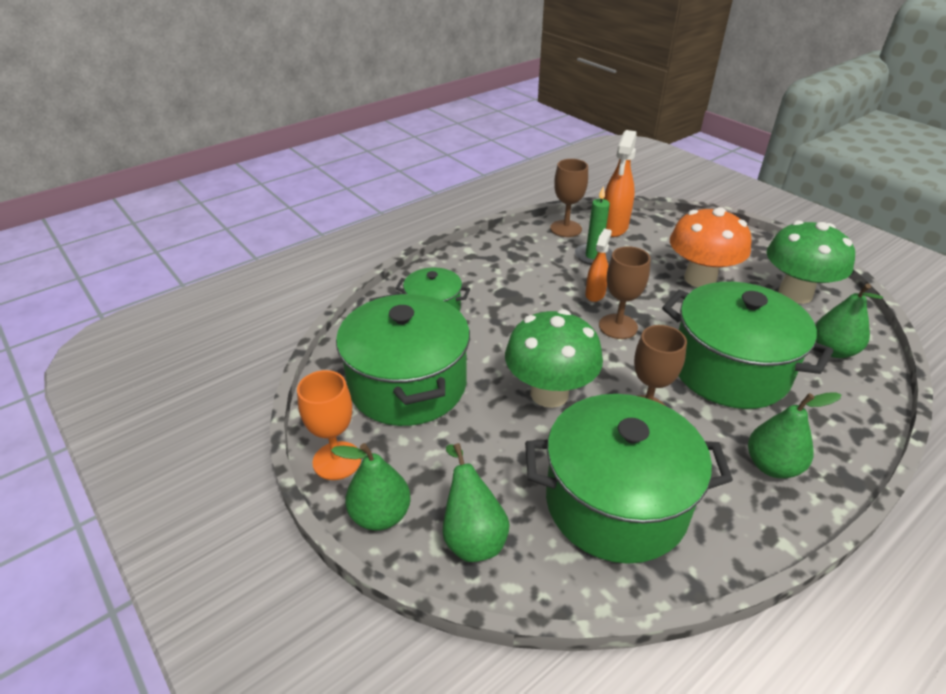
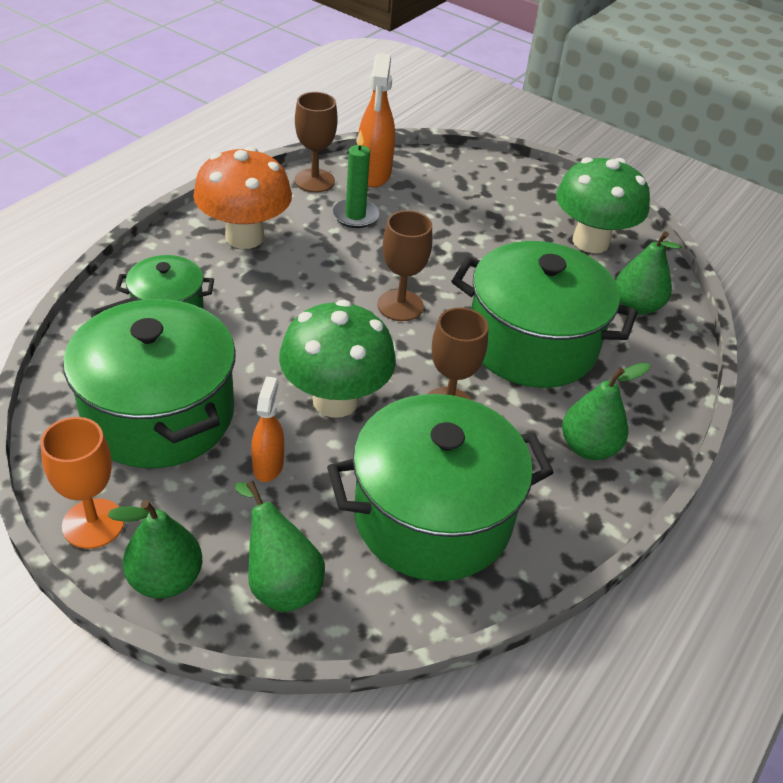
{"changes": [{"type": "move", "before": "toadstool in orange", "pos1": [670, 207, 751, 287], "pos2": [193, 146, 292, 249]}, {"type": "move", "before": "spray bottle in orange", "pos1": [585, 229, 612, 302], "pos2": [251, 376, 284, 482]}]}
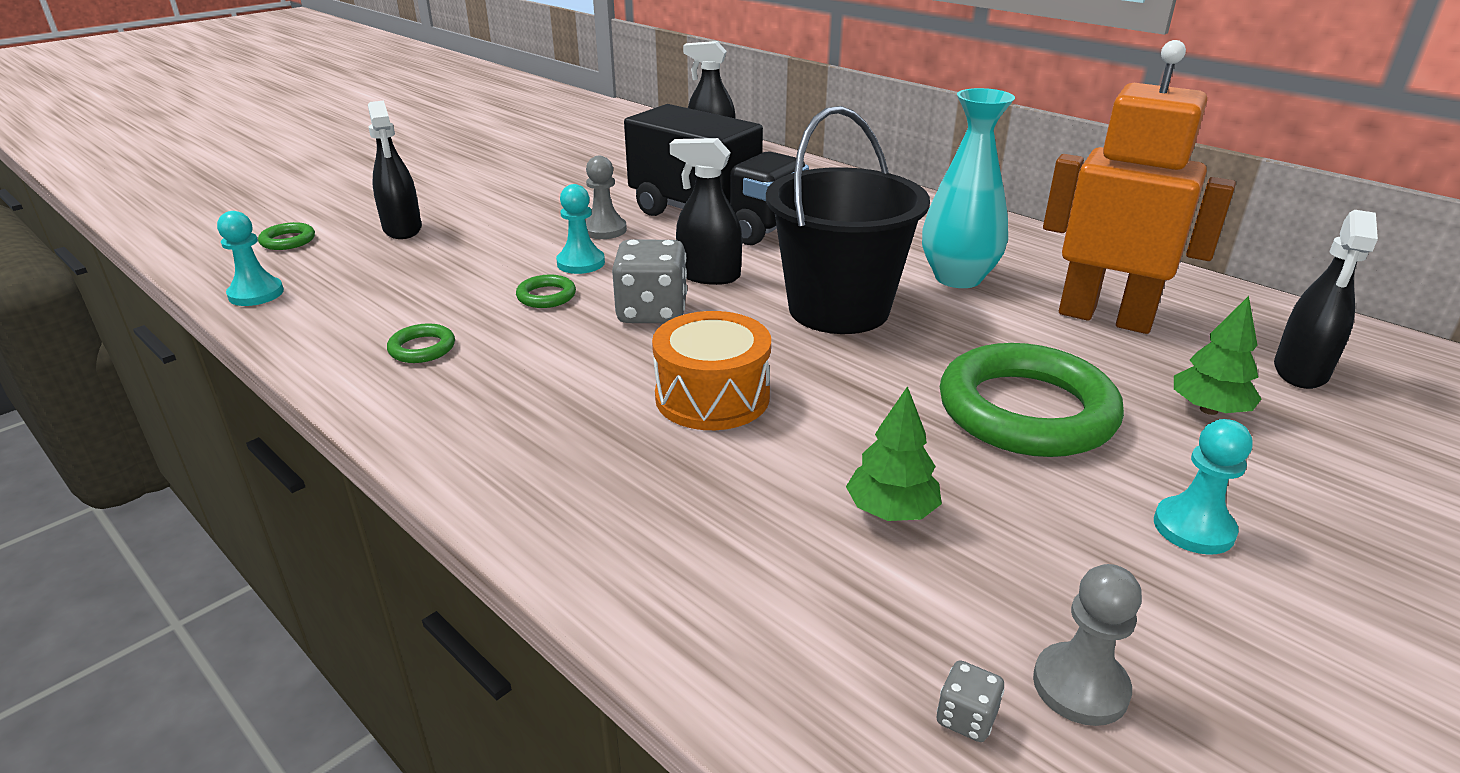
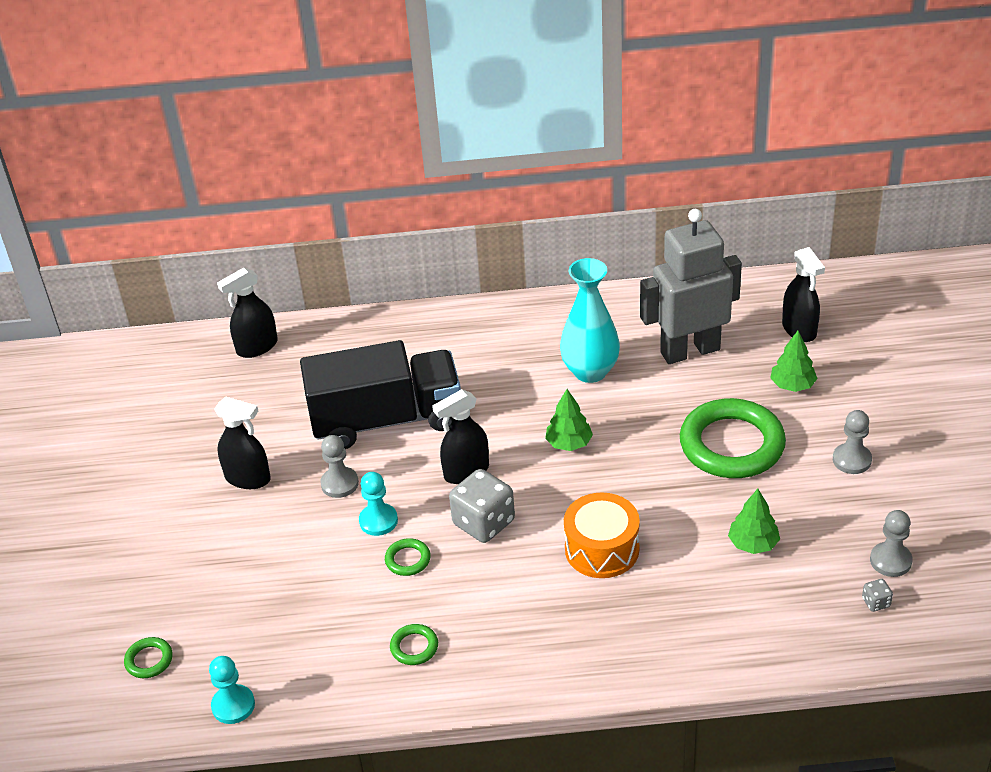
{"changes": [{"type": "recolor", "before": "toy robot in orange", "after": "toy robot in gray", "pos1": [1043, 40, 1236, 334], "pos2": [640, 209, 742, 364]}, {"type": "move", "before": "spray bottle in ebony", "pos1": [368, 101, 422, 239], "pos2": [214, 397, 271, 489]}, {"type": "replace", "before": "sand bucket in ebony", "after": "fir tree in leaf-green", "pos1": [766, 106, 930, 334], "pos2": [545, 389, 593, 451]}, {"type": "recolor", "before": "chess pawn in turquoise", "after": "chess pawn in gray", "pos1": [1154, 419, 1252, 555], "pos2": [833, 410, 872, 474]}]}
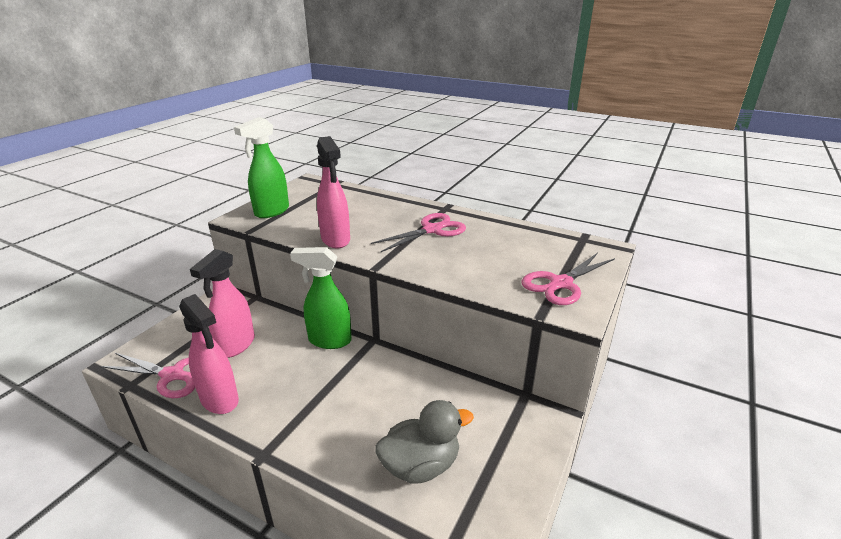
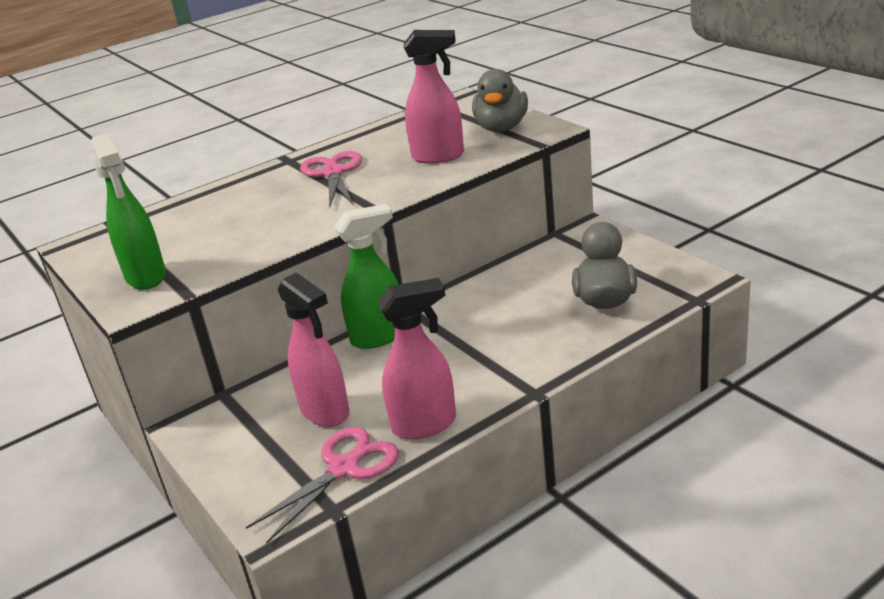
{"changes": [{"type": "move", "before": "spray bottle in rosy", "pos1": [317, 136, 350, 249], "pos2": [403, 30, 464, 164]}, {"type": "rotate", "before": "spray bottle in leaf-green", "pos1": [290, 247, 352, 349], "pos2": [335, 204, 399, 349], "turn": -150}, {"type": "replace", "before": "shears in rosy", "after": "duck in gray", "pos1": [522, 253, 615, 305], "pos2": [472, 69, 528, 132]}]}
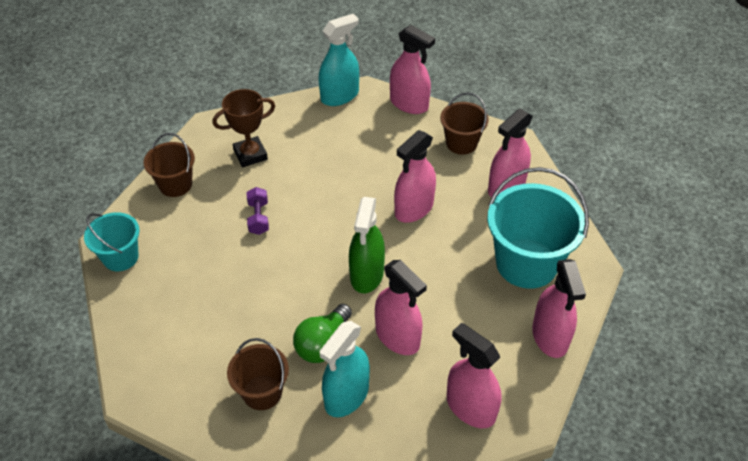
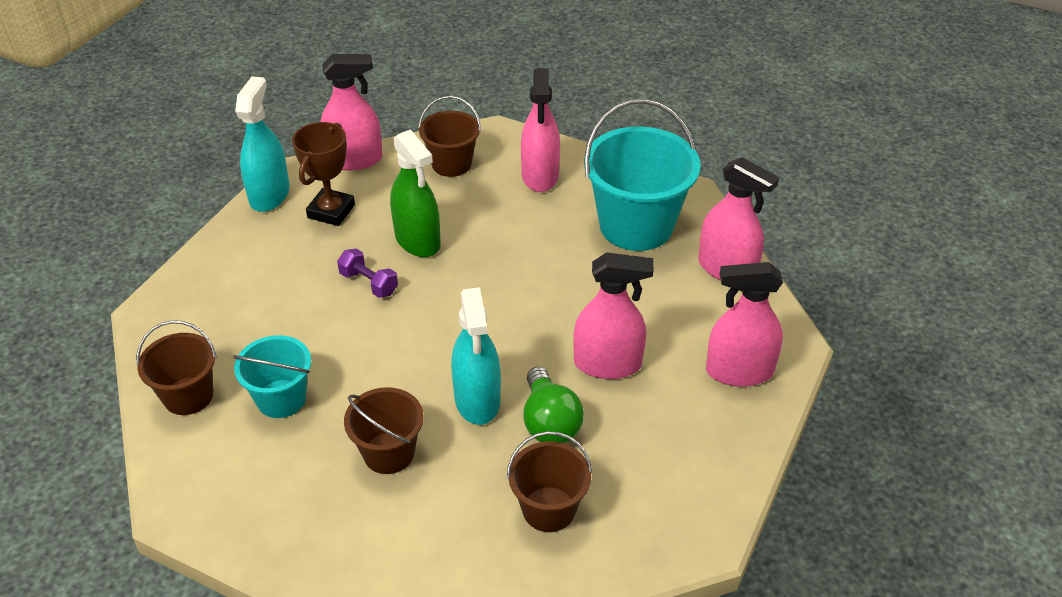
{"changes": [{"type": "move", "before": "trophy in brown", "pos1": [213, 89, 275, 167], "pos2": [292, 122, 355, 226]}, {"type": "delete", "before": "spray bottle in rosy", "pos1": [394, 130, 436, 223]}, {"type": "move", "before": "hand weight in violet", "pos1": [247, 187, 269, 235], "pos2": [337, 249, 398, 298]}, {"type": "move", "before": "spray bottle in leaf-green", "pos1": [349, 197, 385, 293], "pos2": [390, 129, 441, 257]}, {"type": "move", "before": "sand bucket in turquoise", "pos1": [84, 212, 140, 271], "pos2": [233, 335, 311, 418]}, {"type": "move", "before": "spray bottle in turquoise", "pos1": [319, 321, 370, 417], "pos2": [451, 287, 501, 425]}, {"type": "insert", "after": "sand bucket in brown", "pos2": [344, 387, 424, 474]}]}
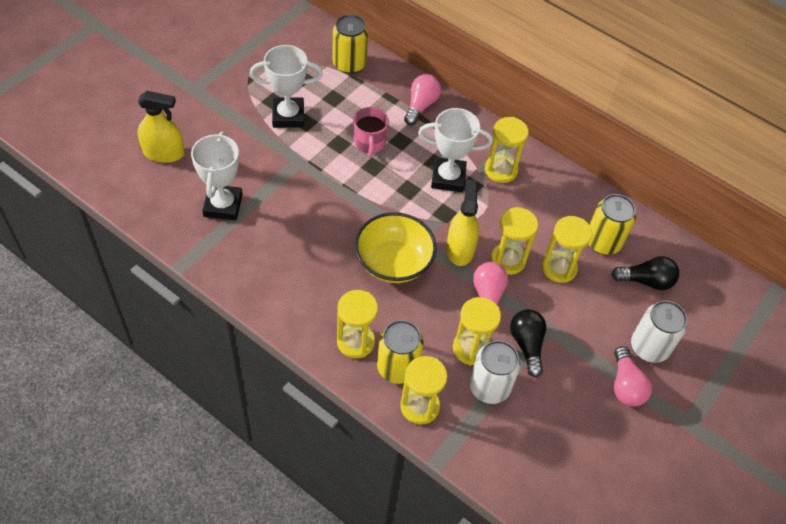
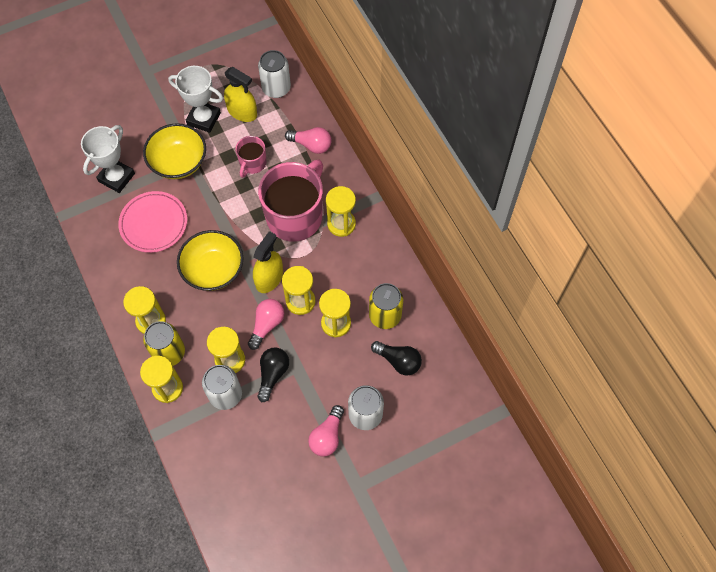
{"changes": [{"type": "recolor", "before": "can in bright yellow", "after": "can in white", "pos1": [333, 14, 368, 74], "pos2": [258, 50, 291, 98]}, {"type": "rotate", "before": "light bulb in rosy", "pos1": [404, 74, 441, 125], "pos2": [285, 127, 331, 154], "turn": 60}, {"type": "move", "before": "spray bottle in bright yellow", "pos1": [138, 91, 185, 163], "pos2": [224, 67, 257, 122]}, {"type": "replace", "before": "trophy in white", "after": "mug in rosy", "pos1": [418, 108, 493, 192], "pos2": [258, 159, 323, 242]}, {"type": "insert", "after": "serving bowl in bright yellow", "pos2": [143, 123, 206, 179]}, {"type": "insert", "after": "flat dish in rosy", "pos2": [118, 191, 187, 253]}]}
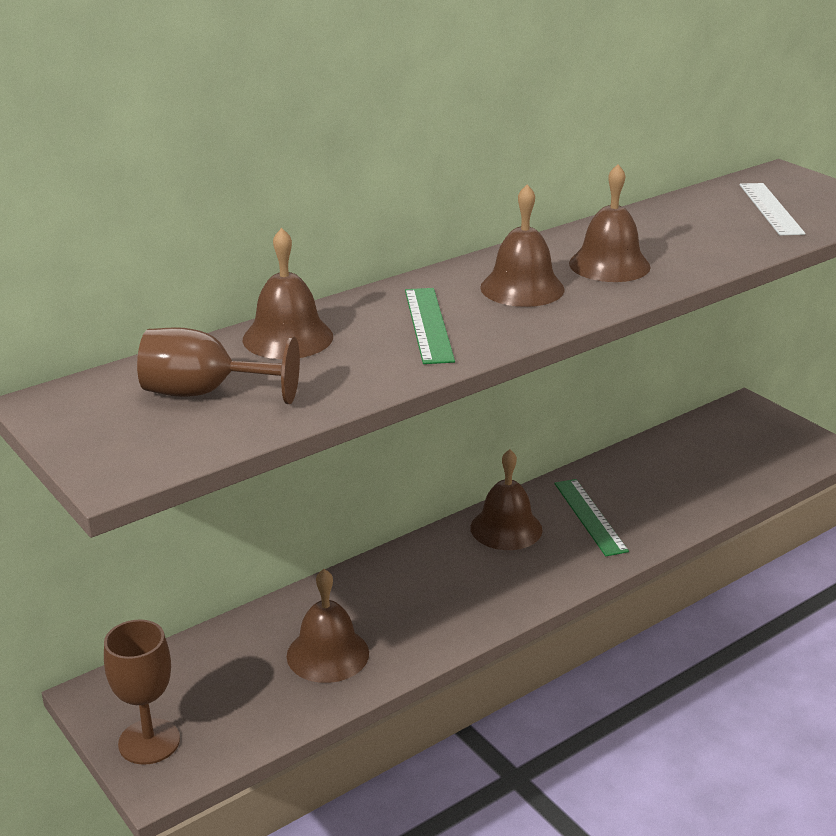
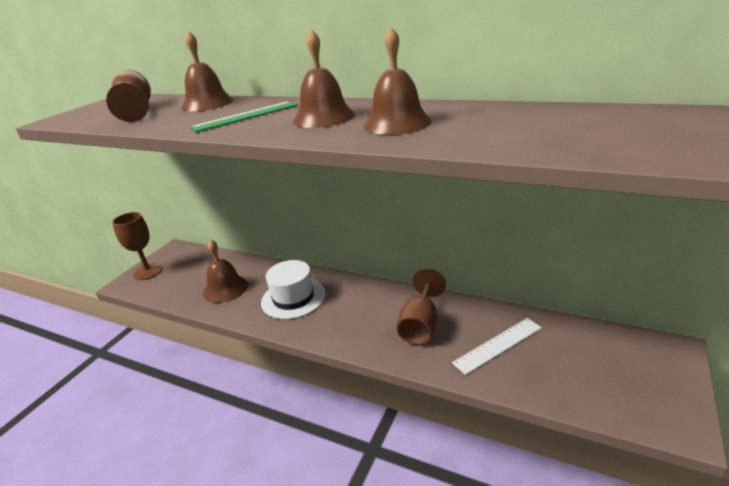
{"changes": [{"type": "move", "before": "measuring stick in white", "pos1": [740, 183, 805, 235], "pos2": [452, 318, 542, 375]}, {"type": "delete", "before": "school bell in brown", "pos1": [470, 449, 542, 550]}, {"type": "replace", "before": "measuring stick in leaf-green", "after": "wine glass in brown", "pos1": [554, 479, 629, 556], "pos2": [397, 269, 446, 345]}, {"type": "insert", "after": "tall hat in white", "pos2": [261, 260, 326, 319]}]}
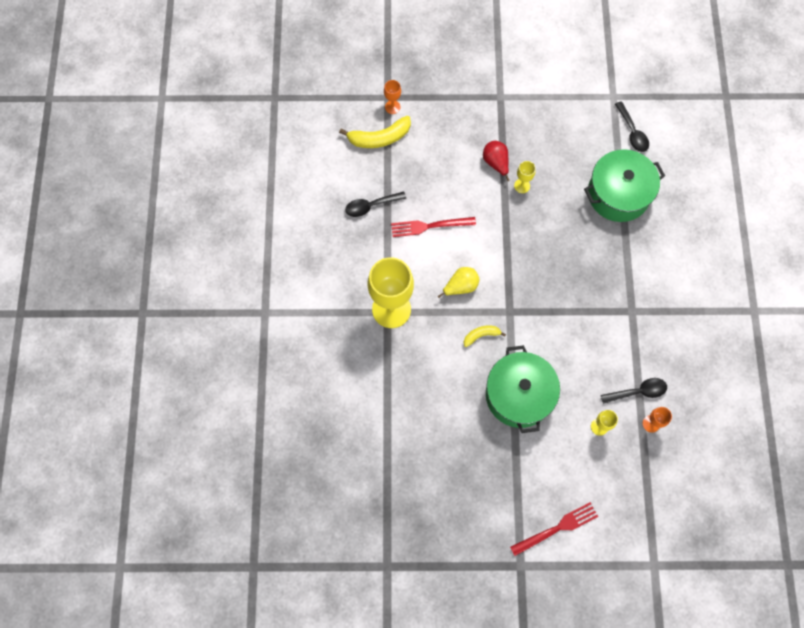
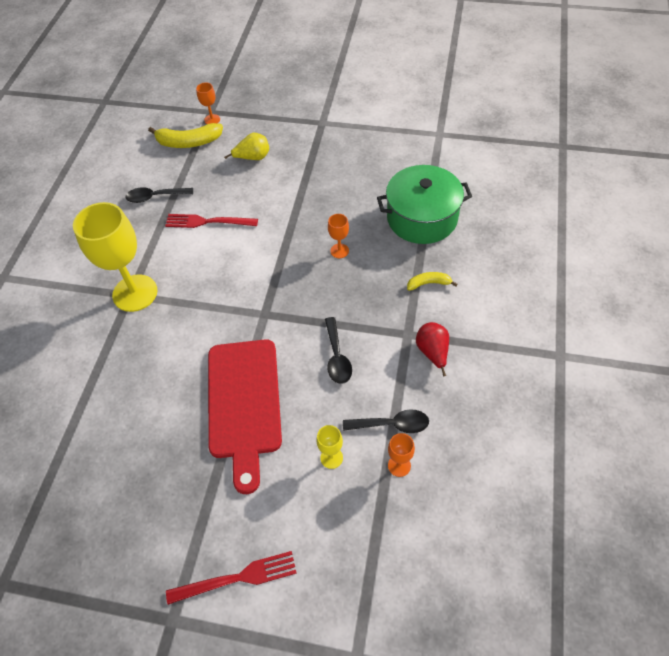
{"changes": [{"type": "move", "before": "teaspoon in ebony", "pos1": [615, 101, 649, 152], "pos2": [325, 317, 352, 384]}, {"type": "move", "before": "toy pear in scarlet", "pos1": [483, 141, 510, 181], "pos2": [416, 322, 449, 376]}, {"type": "delete", "before": "wine glass in bright yellow", "pos1": [514, 161, 536, 193]}, {"type": "move", "before": "toy pear in bright yellow", "pos1": [437, 267, 480, 298], "pos2": [224, 133, 269, 160]}, {"type": "move", "before": "banana in bright yellow", "pos1": [464, 326, 506, 347], "pos2": [407, 272, 457, 291]}, {"type": "replace", "before": "pot in leaf-green", "after": "bread board in scarlet", "pos1": [486, 345, 560, 433], "pos2": [208, 339, 282, 494]}, {"type": "insert", "after": "wine glass in orange", "pos2": [328, 214, 349, 258]}]}
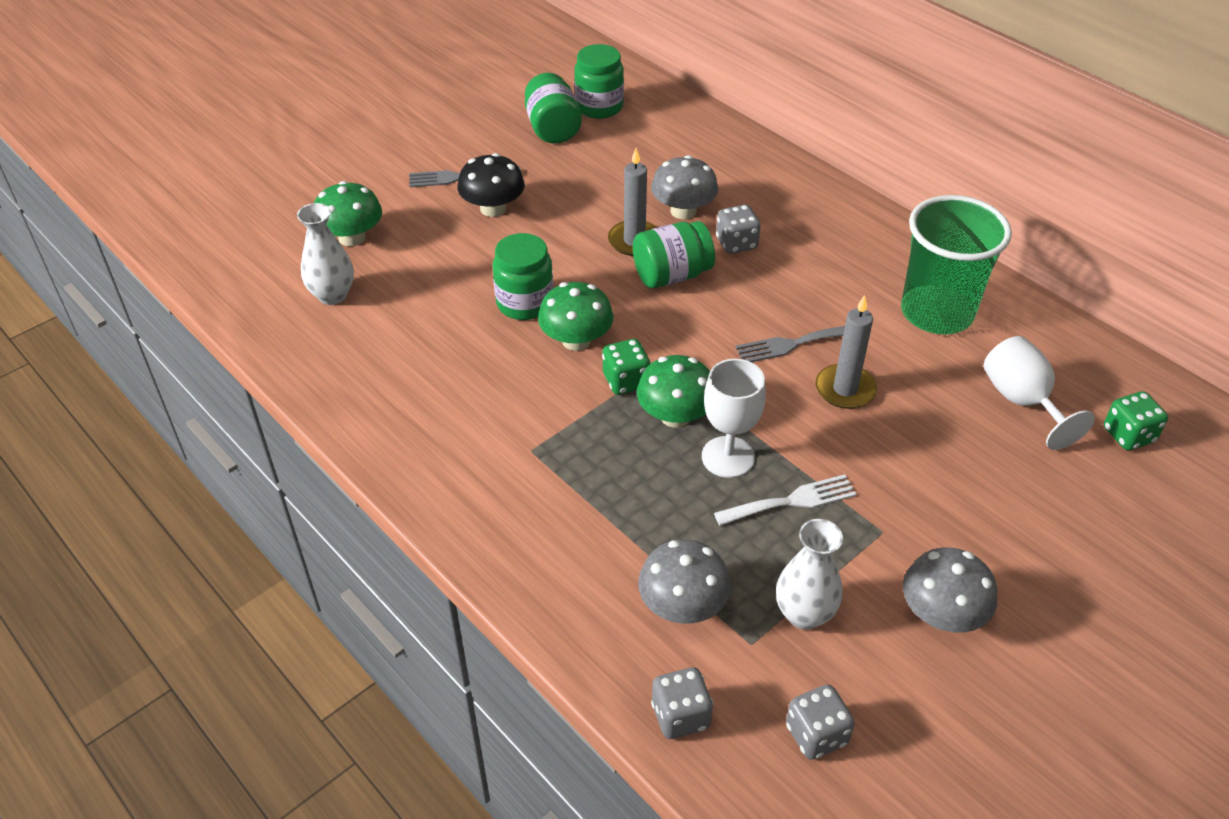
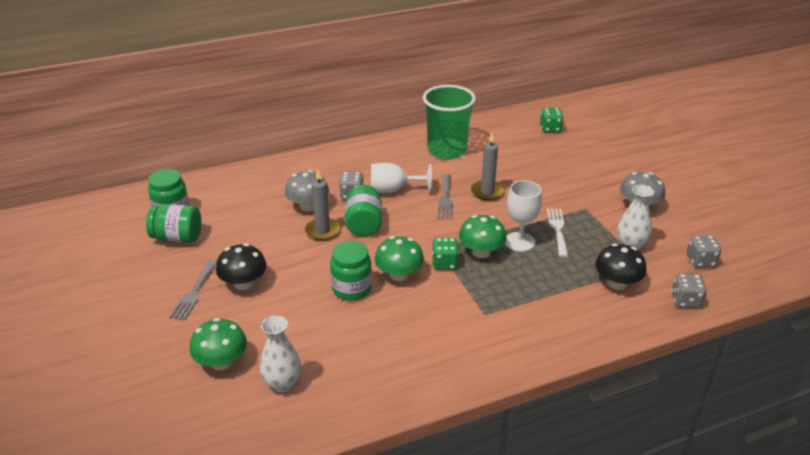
{"changes": [{"type": "move", "before": "wine glass in white", "pos1": [984, 336, 1095, 450], "pos2": [371, 163, 432, 193]}, {"type": "recolor", "before": "toadstool in gray", "after": "toadstool in ebony", "pos1": [638, 539, 731, 624], "pos2": [595, 244, 647, 290]}]}
